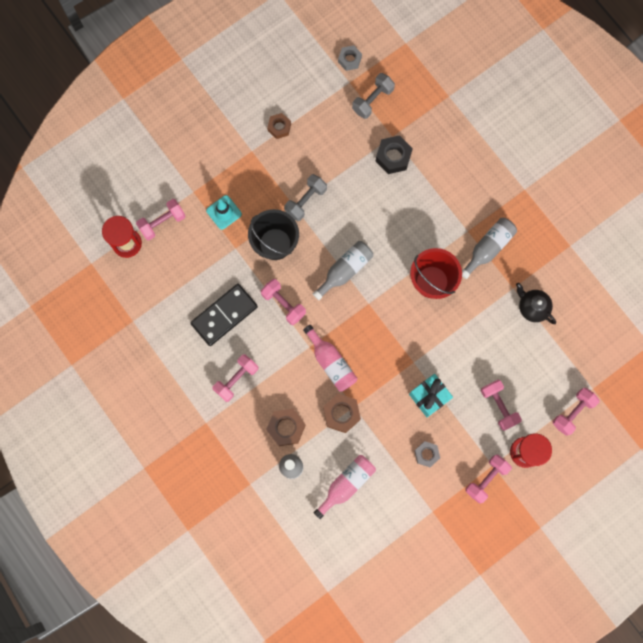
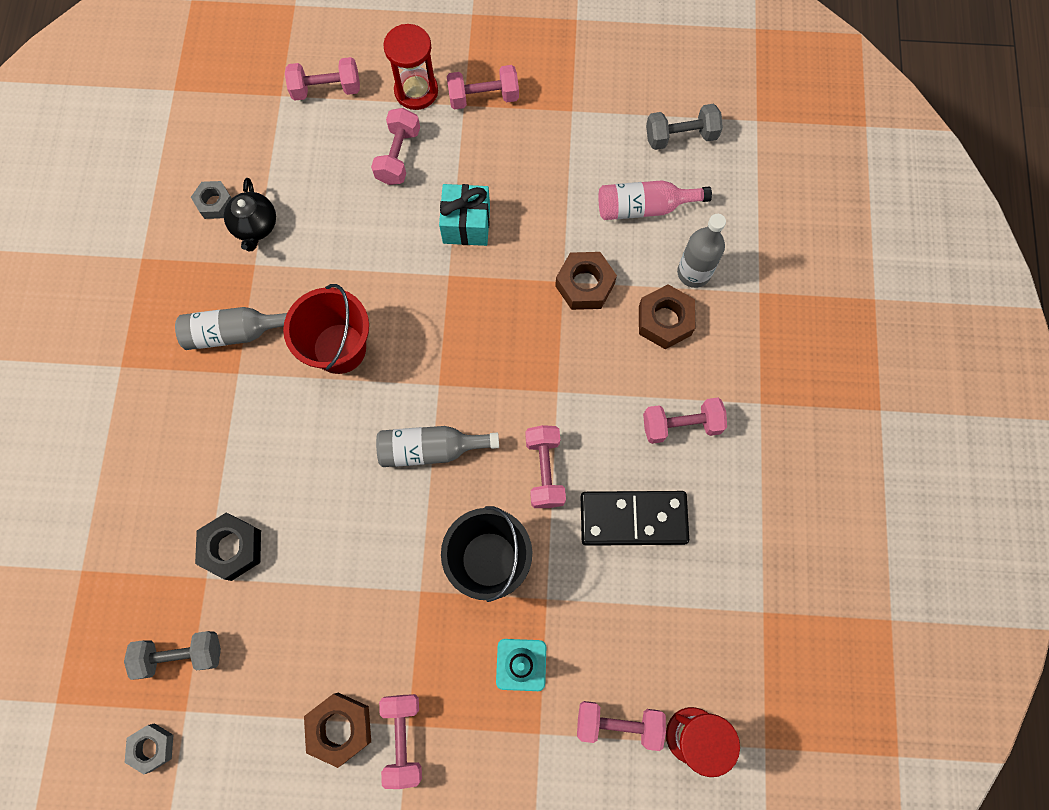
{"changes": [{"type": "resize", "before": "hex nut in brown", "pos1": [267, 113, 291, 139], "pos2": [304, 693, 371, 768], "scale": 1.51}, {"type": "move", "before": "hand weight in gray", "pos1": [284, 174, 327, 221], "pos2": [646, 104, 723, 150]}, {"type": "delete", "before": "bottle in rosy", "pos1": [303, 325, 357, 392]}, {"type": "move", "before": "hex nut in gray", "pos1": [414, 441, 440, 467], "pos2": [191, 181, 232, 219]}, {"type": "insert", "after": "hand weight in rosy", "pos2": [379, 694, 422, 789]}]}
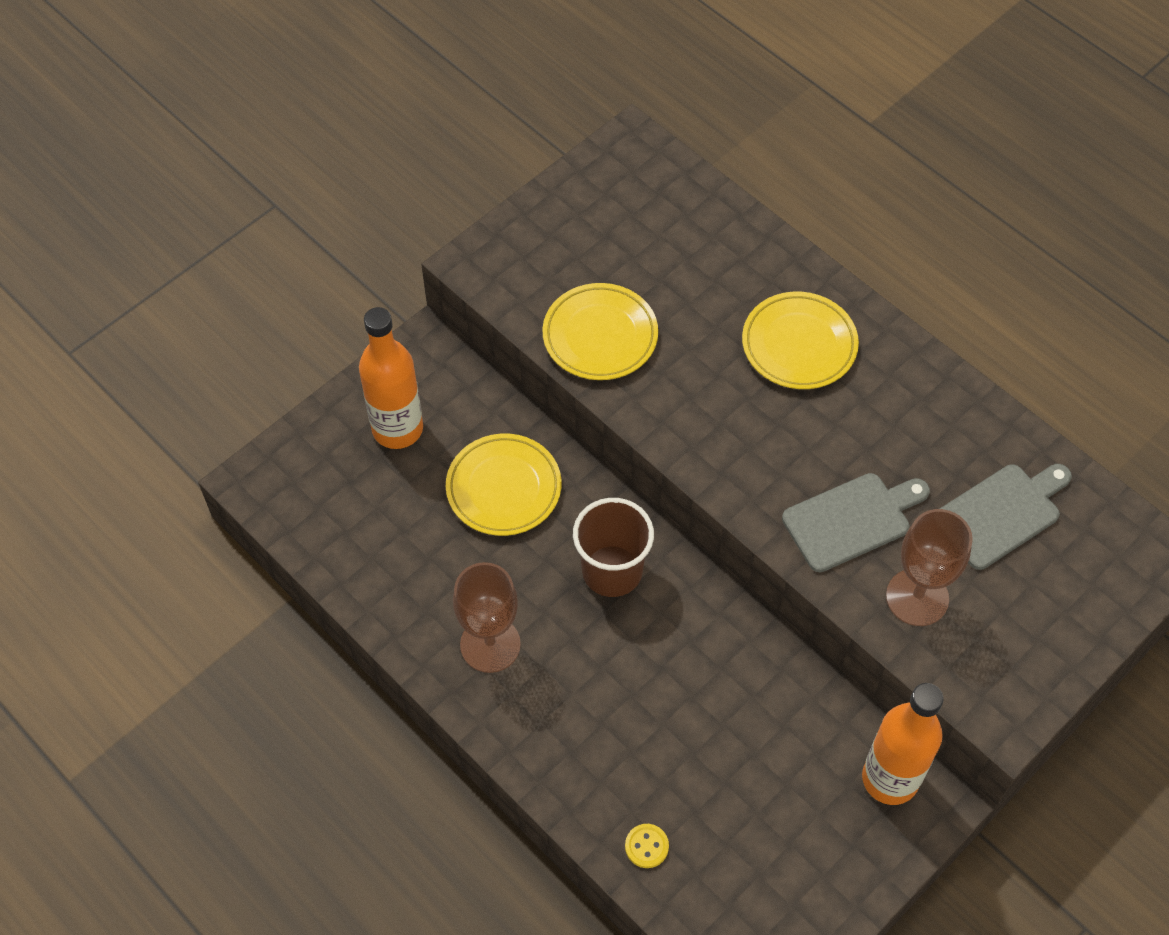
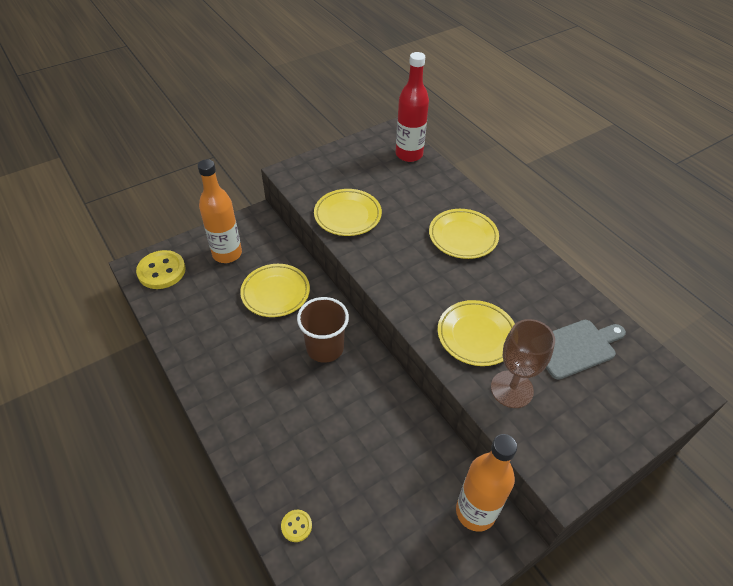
{"changes": [{"type": "replace", "before": "bread board in gray", "after": "flat dish in bright yellow", "pos1": [782, 473, 930, 572], "pos2": [438, 300, 515, 366]}, {"type": "delete", "before": "wine glass in brown", "pos1": [453, 562, 521, 673]}, {"type": "insert", "after": "bottle in scarlet", "pos2": [396, 52, 429, 162]}, {"type": "insert", "after": "sewing button in bright yellow", "pos2": [136, 250, 186, 289]}]}
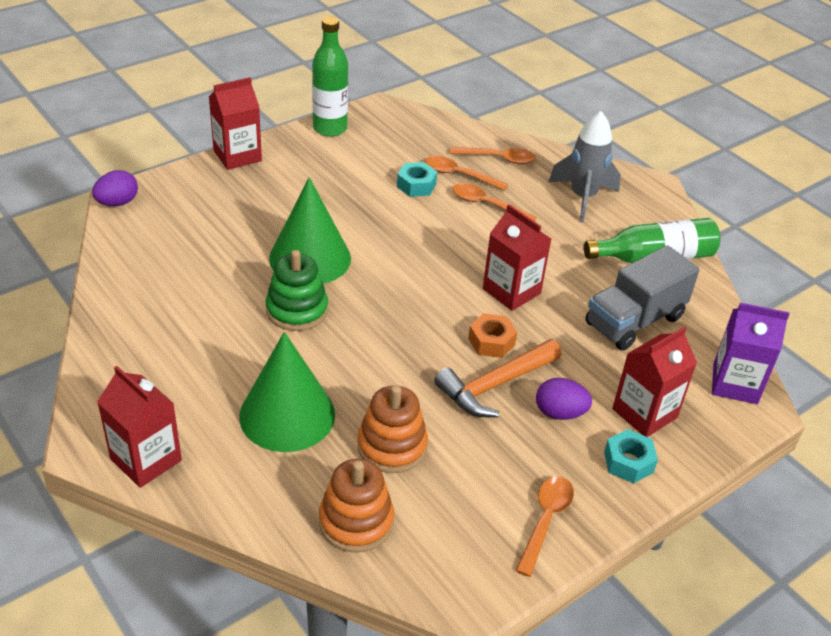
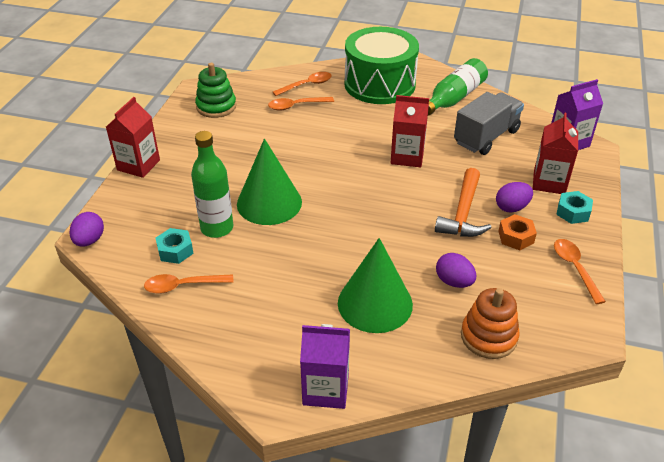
{"changes": [{"type": "move", "before": "bottle in leaf-green", "pos1": [312, 17, 348, 137], "pos2": [191, 131, 233, 238]}, {"type": "replace", "before": "rocket in gray", "after": "snare drum in leaf-green", "pos1": [548, 111, 621, 222], "pos2": [344, 27, 419, 104]}, {"type": "move", "before": "hex nut in turquoise", "pos1": [397, 162, 437, 197], "pos2": [155, 228, 194, 264]}, {"type": "move", "before": "teaspoon in orange", "pos1": [452, 183, 537, 221], "pos2": [144, 274, 234, 294]}, {"type": "rotate", "before": "truck in gray", "pos1": [585, 245, 700, 351], "pos2": [454, 92, 524, 155], "turn": -150}, {"type": "move", "before": "stacking toy in leaf-green", "pos1": [266, 250, 328, 331], "pos2": [195, 63, 236, 118]}, {"type": "move", "before": "hex nut in orange", "pos1": [468, 313, 517, 358], "pos2": [498, 214, 537, 250]}, {"type": "recolor", "before": "milk carton in scarlet", "after": "milk carton in violet", "pos1": [97, 366, 182, 488], "pos2": [300, 324, 350, 409]}, {"type": "replace", "before": "stacking toy in orange", "after": "egg in violet", "pos1": [357, 385, 428, 473], "pos2": [436, 253, 477, 288]}]}
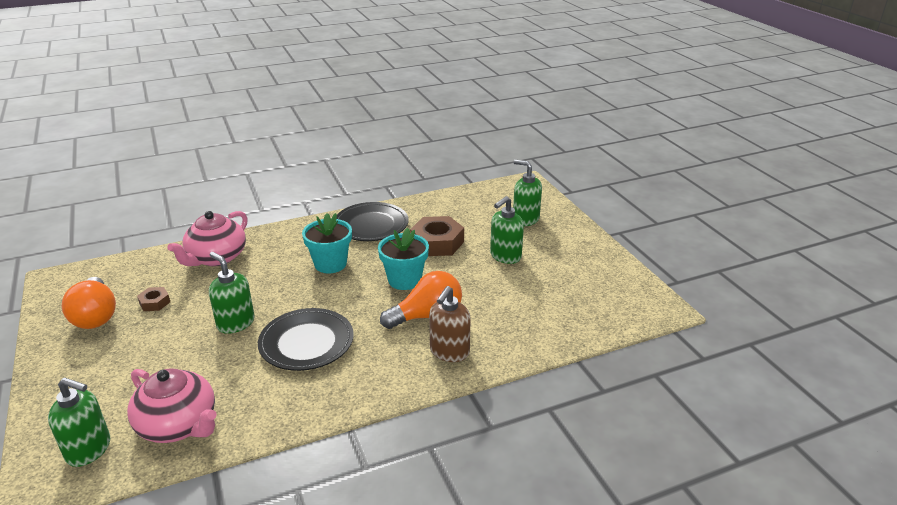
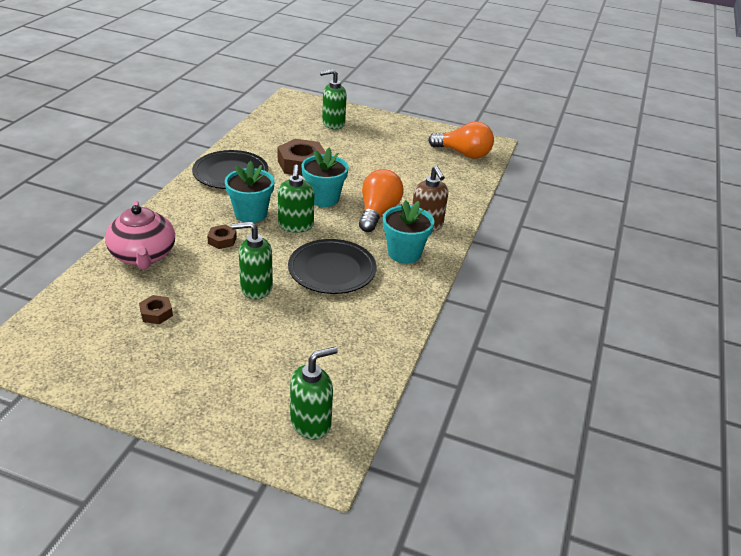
{"changes": [{"type": "move", "before": "soap dispenser in leaf-green", "pos1": [490, 196, 524, 264], "pos2": [278, 165, 314, 233]}, {"type": "move", "before": "light bulb in orange", "pos1": [62, 277, 116, 329], "pos2": [428, 121, 494, 159]}, {"type": "delete", "before": "china teapot in rosy", "pos1": [127, 368, 217, 443]}, {"type": "insert", "after": "potted plant in turquoise", "pos2": [383, 200, 434, 263]}, {"type": "insert", "after": "hex nut in brown", "pos2": [207, 225, 237, 249]}]}
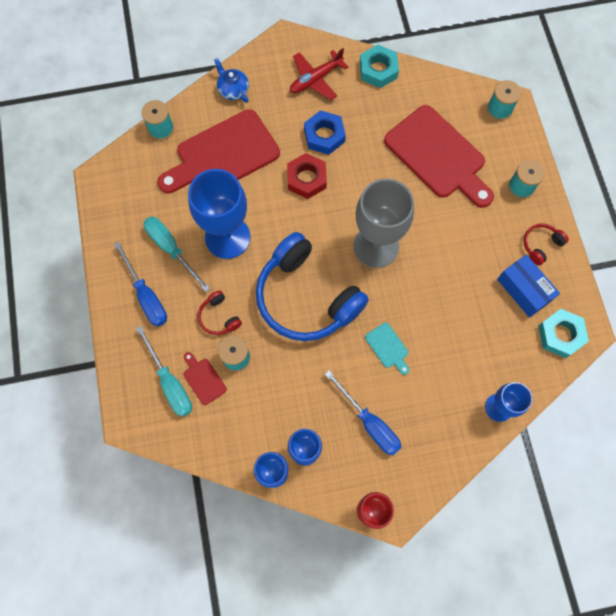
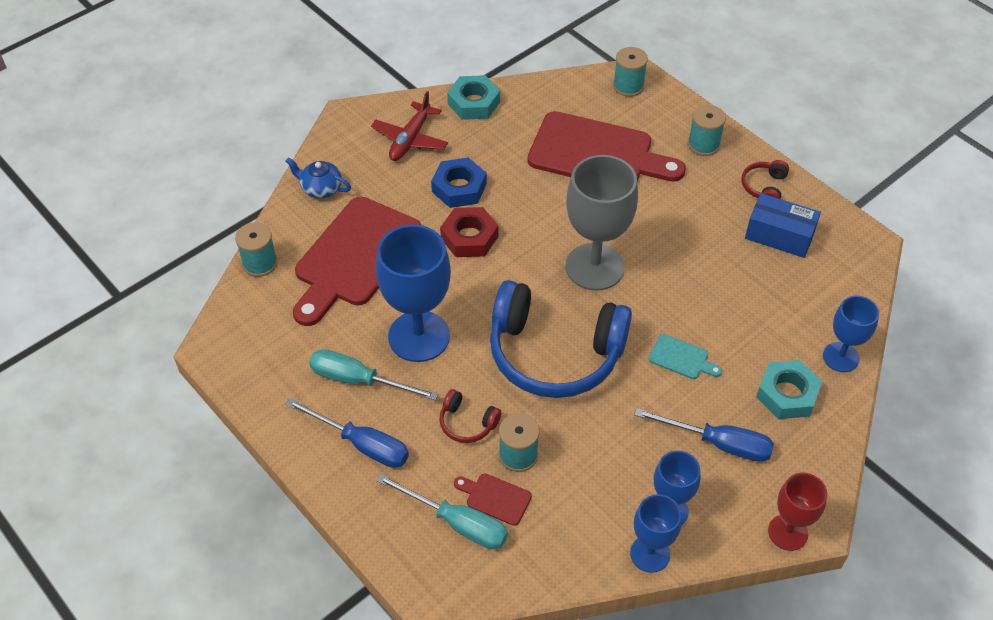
{"changes": [{"type": "move", "before": "hex nut in turquoise", "pos1": [538, 309, 589, 358], "pos2": [756, 360, 822, 419]}]}
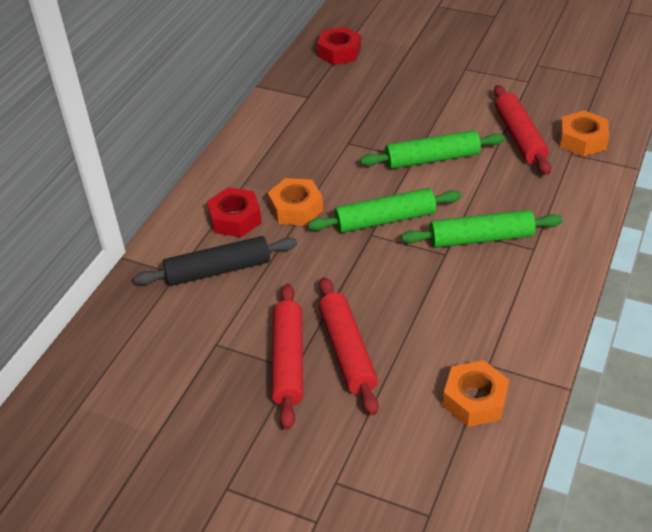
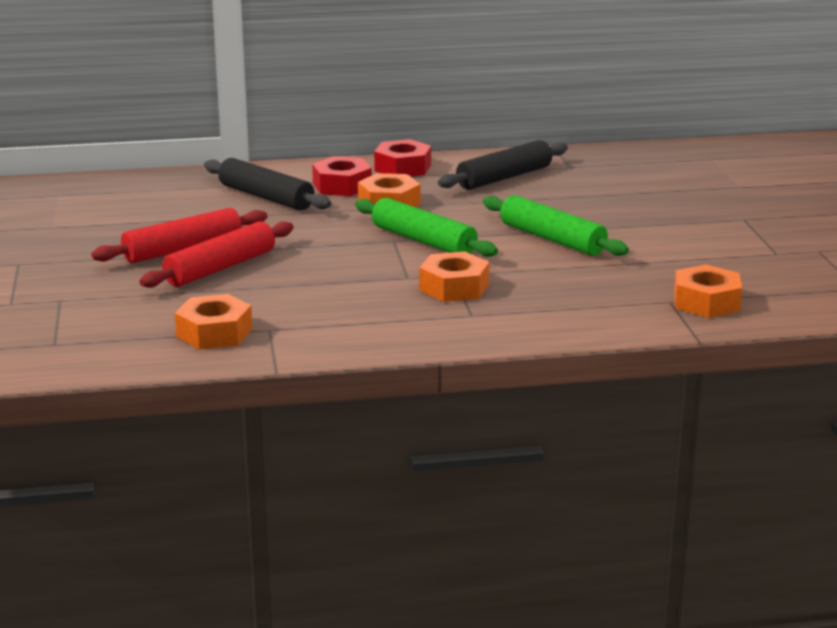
{"changes": [{"type": "move", "before": "hex nut in scarlet", "pos1": [317, 27, 361, 65], "pos2": [374, 139, 431, 177]}, {"type": "delete", "before": "pastry roller in scarlet", "pos1": [494, 85, 551, 175]}, {"type": "replace", "before": "pastry roller in leaf-green", "after": "hex nut in orange", "pos1": [401, 210, 563, 248], "pos2": [419, 251, 489, 302]}, {"type": "insert", "after": "pastry roller in ebony", "pos2": [438, 140, 568, 190]}]}
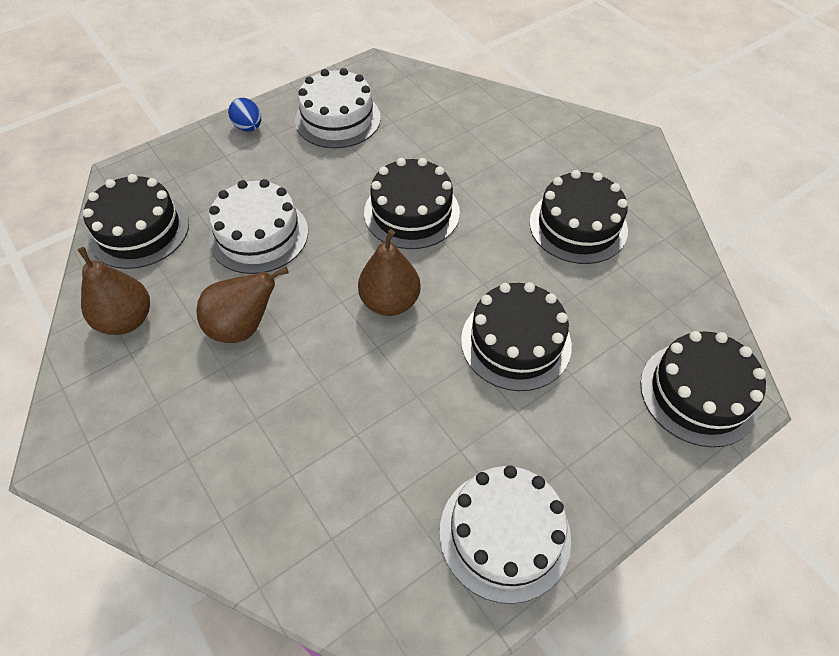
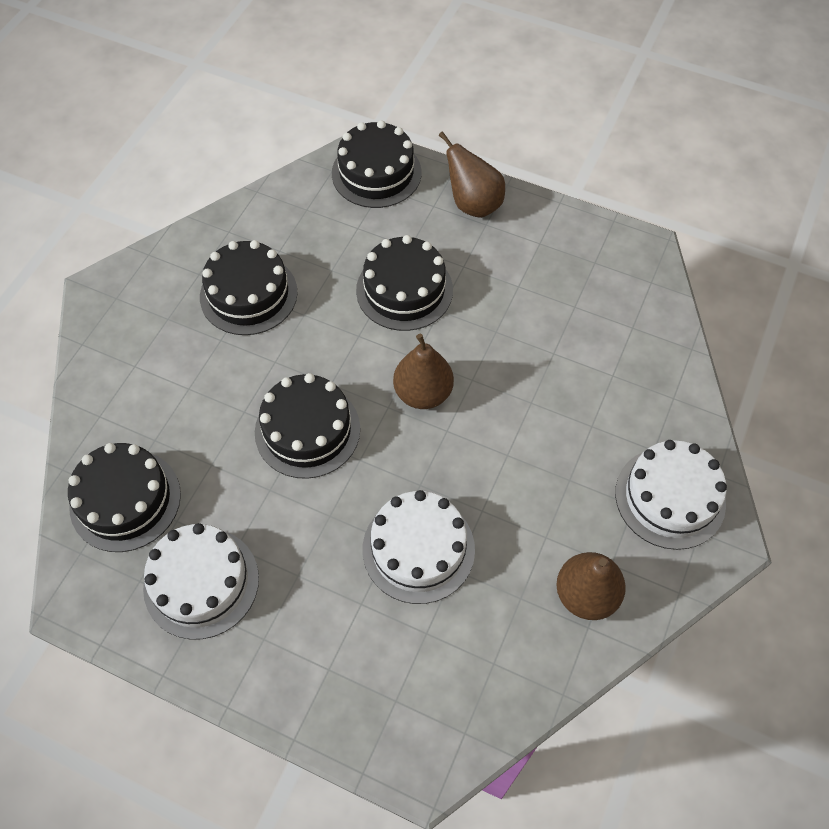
{"changes": [{"type": "delete", "before": "egg in blue", "pos1": [228, 98, 261, 132]}, {"type": "move", "before": "cake in ebony", "pos1": [83, 174, 189, 269], "pos2": [68, 443, 181, 552]}, {"type": "move", "before": "toy pear in brown", "pos1": [196, 267, 289, 343], "pos2": [439, 131, 505, 218]}, {"type": "move", "before": "cake in white", "pos1": [440, 465, 571, 604], "pos2": [615, 440, 727, 550]}]}
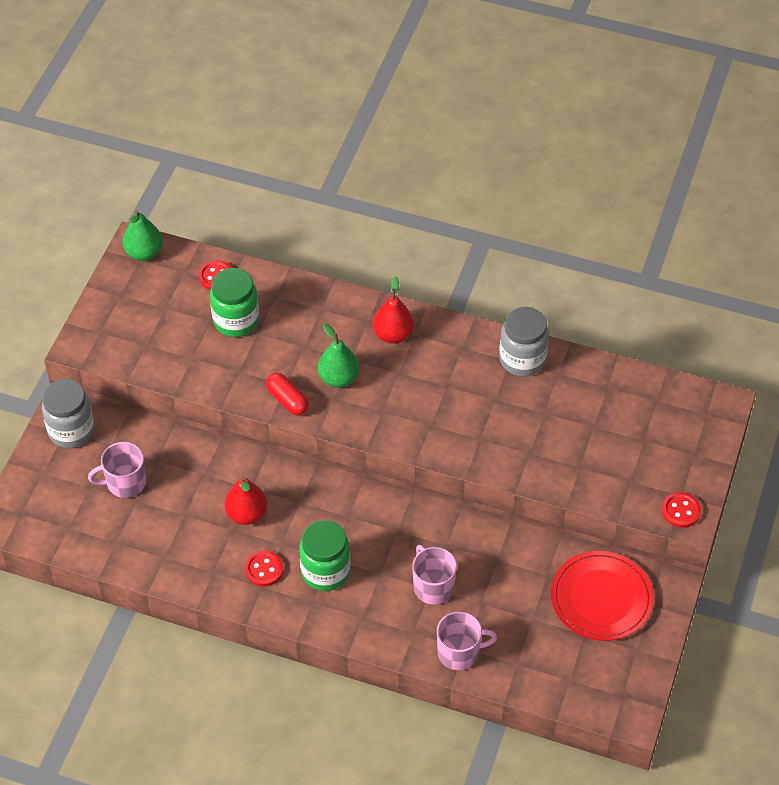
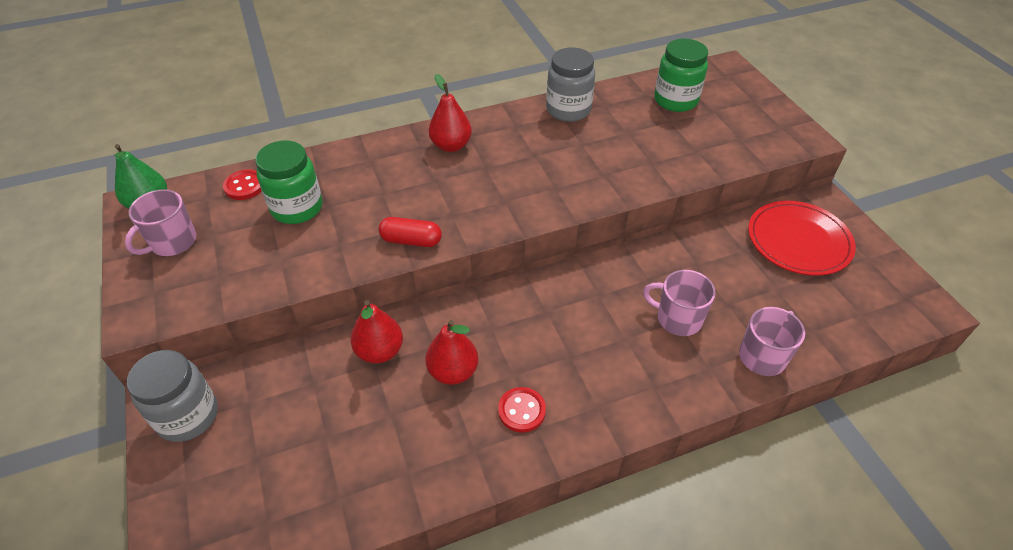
{"changes": [{"type": "delete", "before": "toy pear in leaf-green", "pos1": [317, 324, 359, 388]}, {"type": "move", "before": "mug in rosy", "pos1": [88, 442, 146, 498], "pos2": [125, 189, 197, 256]}, {"type": "delete", "before": "sewing button in scarlet", "pos1": [662, 492, 701, 528]}, {"type": "move", "before": "jar in leaf-green", "pos1": [299, 520, 350, 591], "pos2": [654, 39, 708, 112]}, {"type": "insert", "after": "toy pear in scarlet", "pos2": [351, 300, 403, 363]}]}
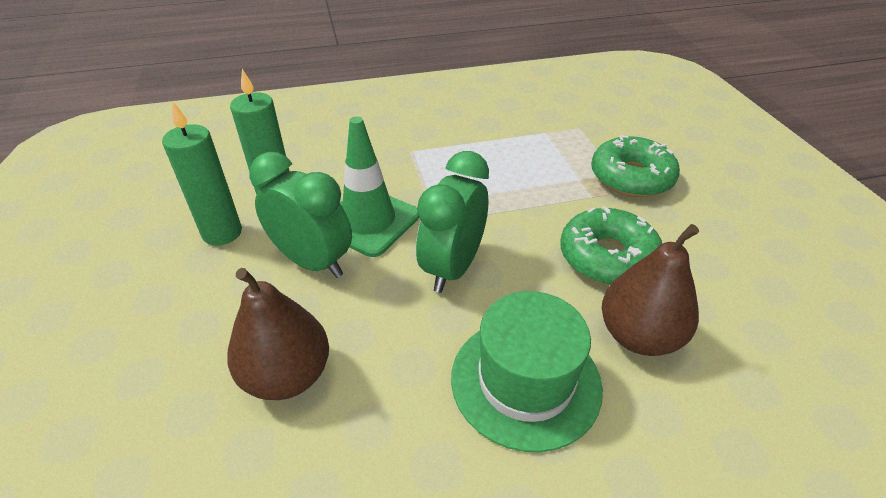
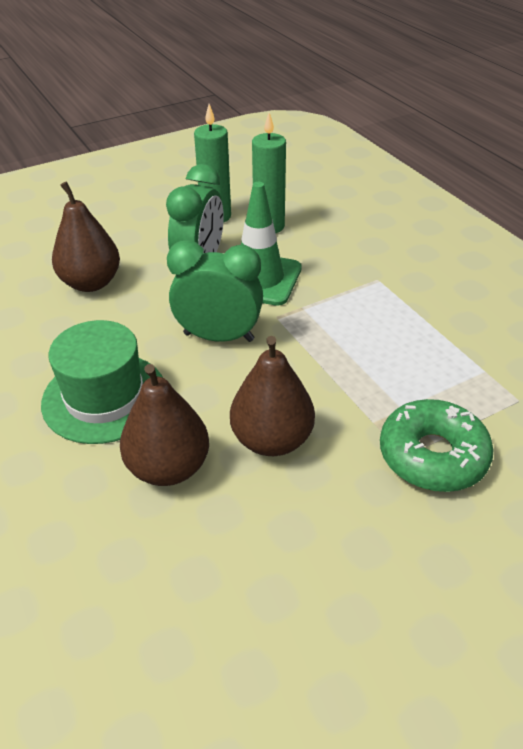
{"changes": [{"type": "replace", "before": "glazed donut in leaf-green", "after": "toy pear in brown", "pos1": [560, 206, 662, 285], "pos2": [230, 336, 315, 456]}]}
